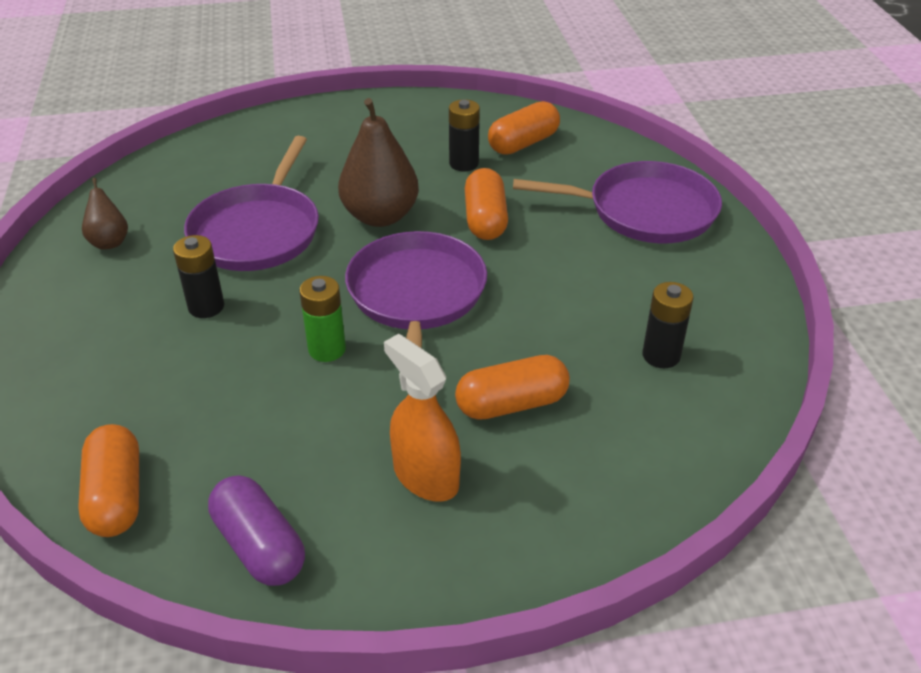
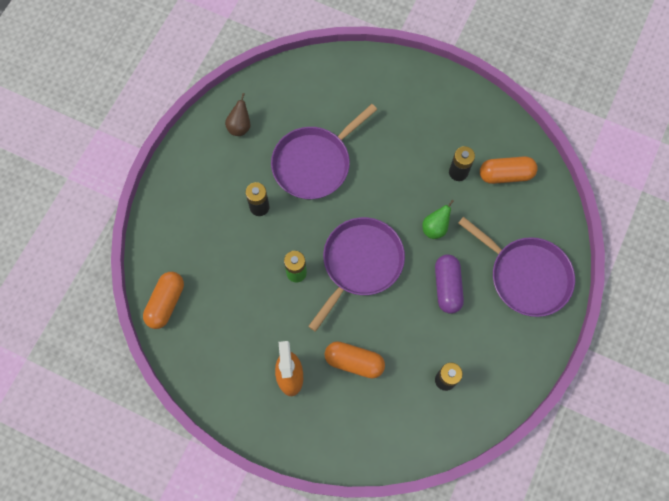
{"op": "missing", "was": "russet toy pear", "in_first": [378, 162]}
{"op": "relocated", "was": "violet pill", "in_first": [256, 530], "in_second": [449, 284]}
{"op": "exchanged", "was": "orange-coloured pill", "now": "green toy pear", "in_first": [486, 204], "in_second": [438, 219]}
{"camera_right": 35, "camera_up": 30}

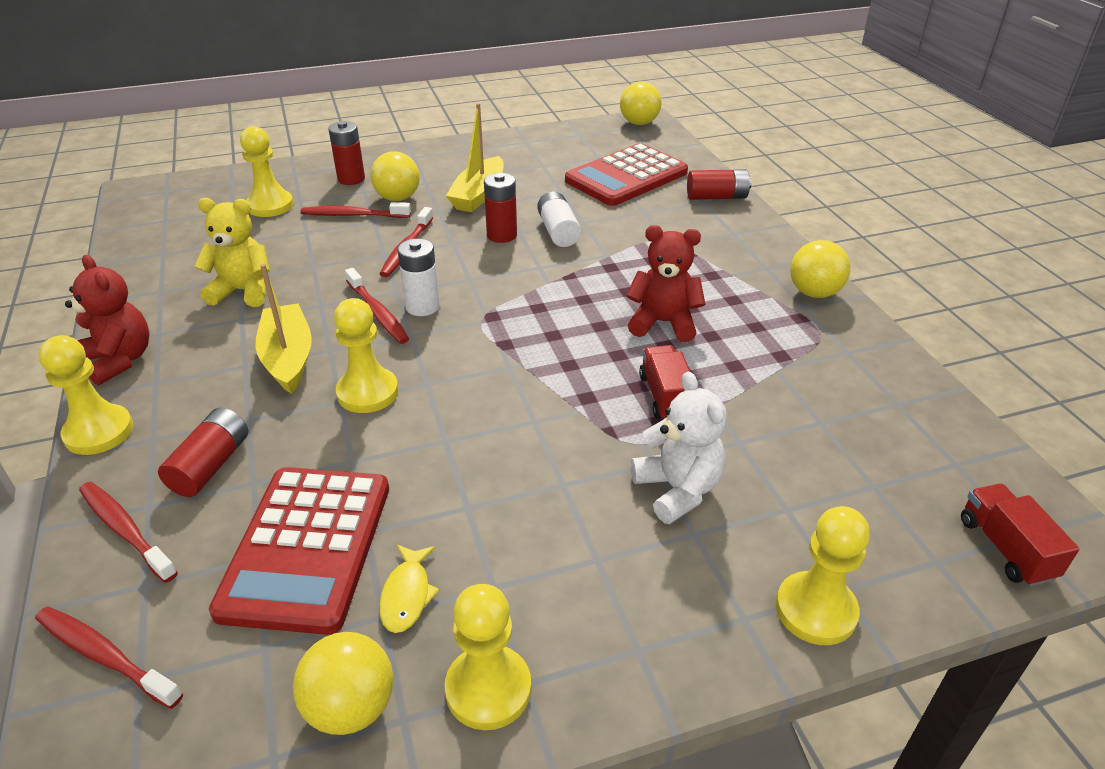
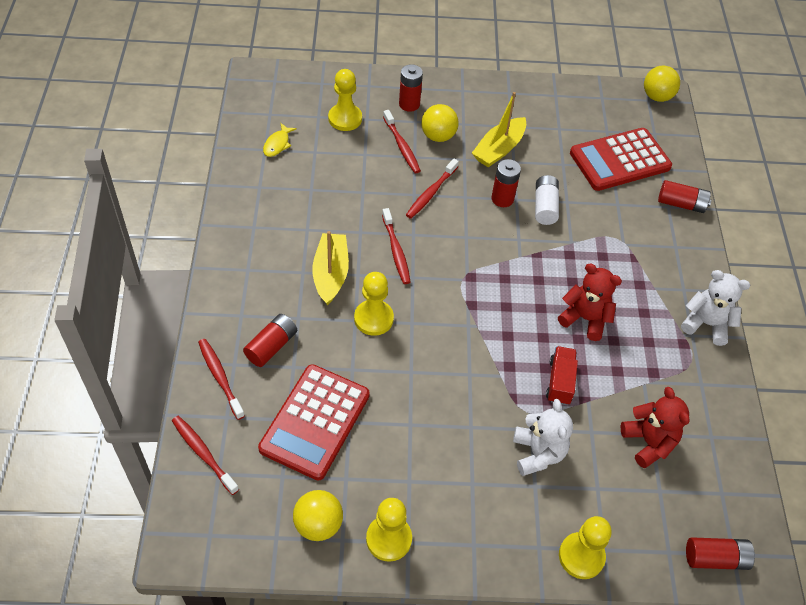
{"op": "missing", "was": "yellow pawn", "in_first": [86, 395]}
{"op": "missing", "was": "yellow teddy", "in_first": [232, 252]}
{"op": "missing", "was": "white AA battery", "in_first": [419, 277]}
{"op": "relocated", "was": "red teddy", "in_first": [107, 320], "in_second": [655, 427]}
{"op": "relocated", "was": "yellow fish figure", "in_first": [409, 589], "in_second": [280, 140]}
{"op": "exchanged", "was": "yellow sphere", "now": "white teddy", "in_first": [820, 269], "in_second": [715, 308]}
{"op": "exchanged", "was": "red lorry", "now": "red AA battery", "in_first": [1020, 535], "in_second": [720, 553]}
{"op": "spun", "was": "red tooth brush", "in_first": [356, 210], "in_second": [402, 141], "clockwise": -135}
{"camera_right": 15, "camera_up": 15}

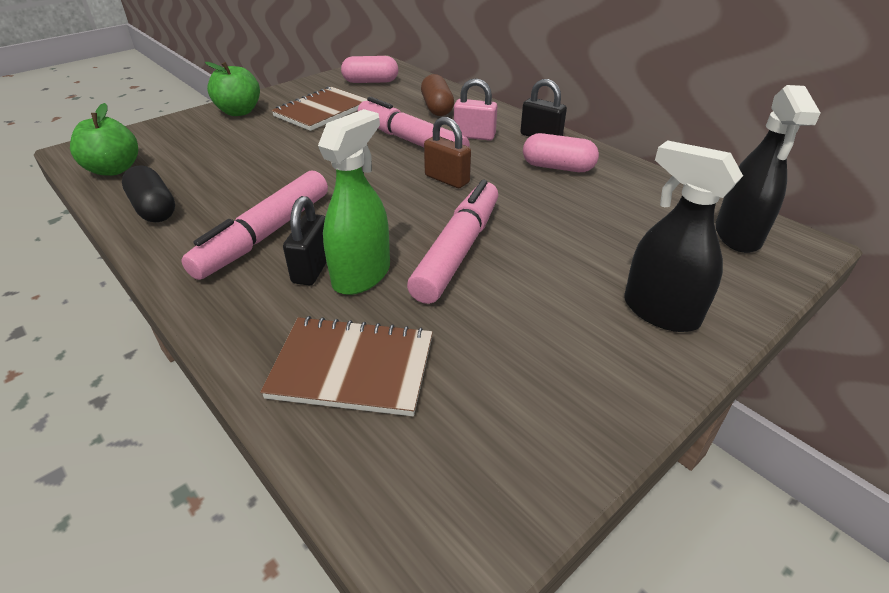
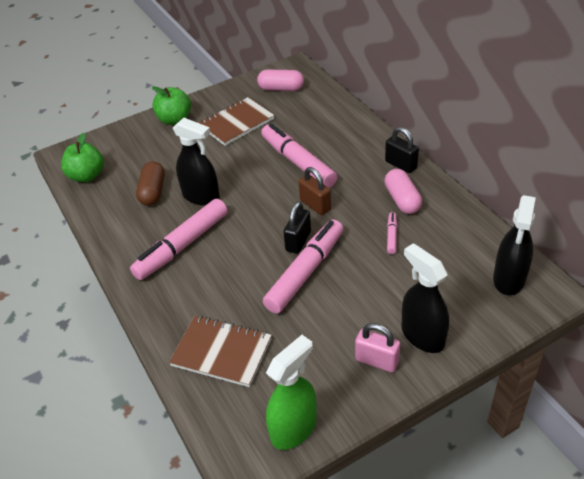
{"op": "missing", "was": "ebony pill", "in_first": [148, 193]}
{"op": "appeared", "now": "ebony spray cleaner", "in_second": [196, 161]}
{"op": "appeared", "now": "rosy marker", "in_second": [392, 233]}
{"op": "relocated", "was": "ebony lock", "in_first": [305, 240], "in_second": [297, 227]}
{"op": "relocated", "was": "green spray cleaner", "in_first": [354, 202], "in_second": [291, 392]}
{"op": "relocated", "was": "russet pill", "in_first": [437, 95], "in_second": [150, 183]}
{"op": "relocated", "was": "rosy lock", "in_first": [475, 109], "in_second": [377, 347]}
{"op": "spun", "was": "rosy pill", "in_first": [561, 152], "in_second": [403, 191], "clockwise": 45}
{"camera_right": 15, "camera_up": 5}

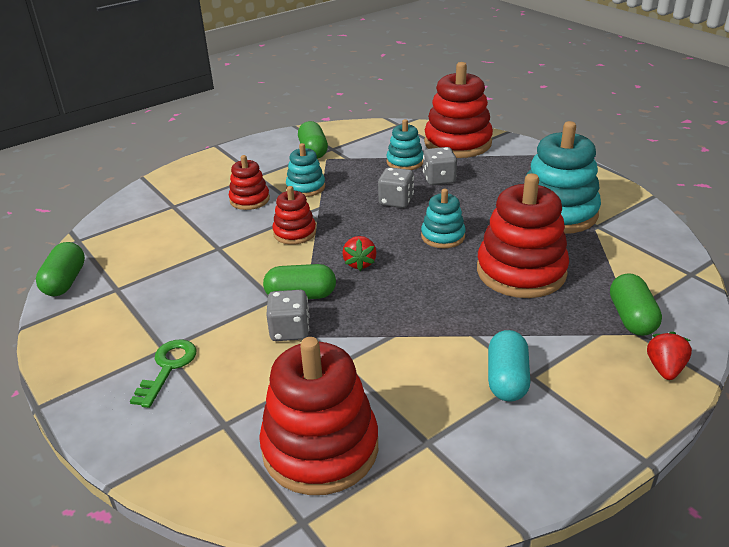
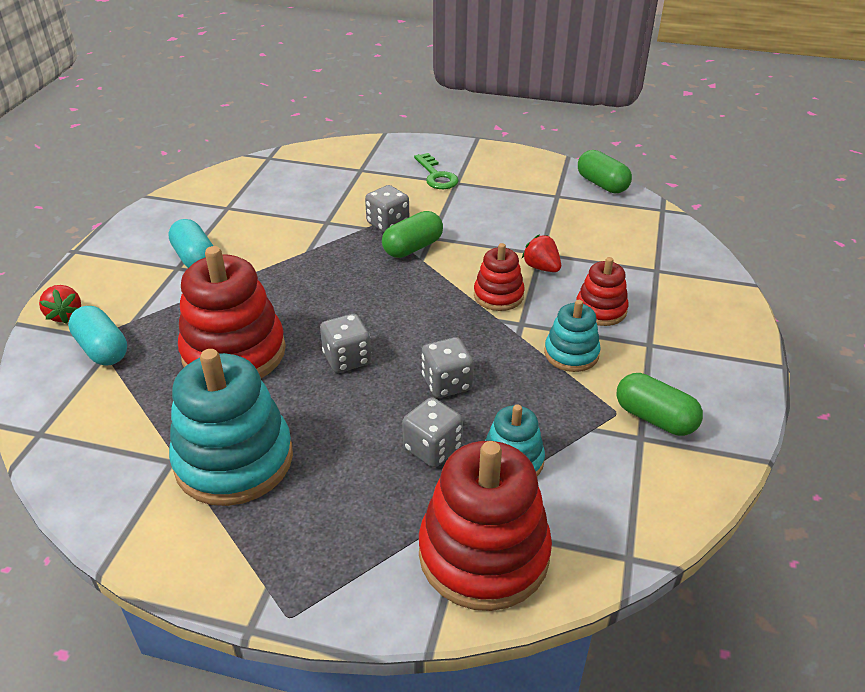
{"op": "missing", "was": "red ring stacker", "in_first": [318, 416]}
{"op": "relocated", "was": "red strawberry", "in_first": [359, 253], "in_second": [541, 253]}
{"op": "exchanged", "was": "aqua ring stacker", "now": "ash-grey die", "in_first": [443, 218], "in_second": [345, 343]}
{"op": "colour", "was": "green pill", "now": "aqua pill", "in_first": [636, 304], "in_second": [97, 336]}
{"camera_right": 140, "camera_up": 5}

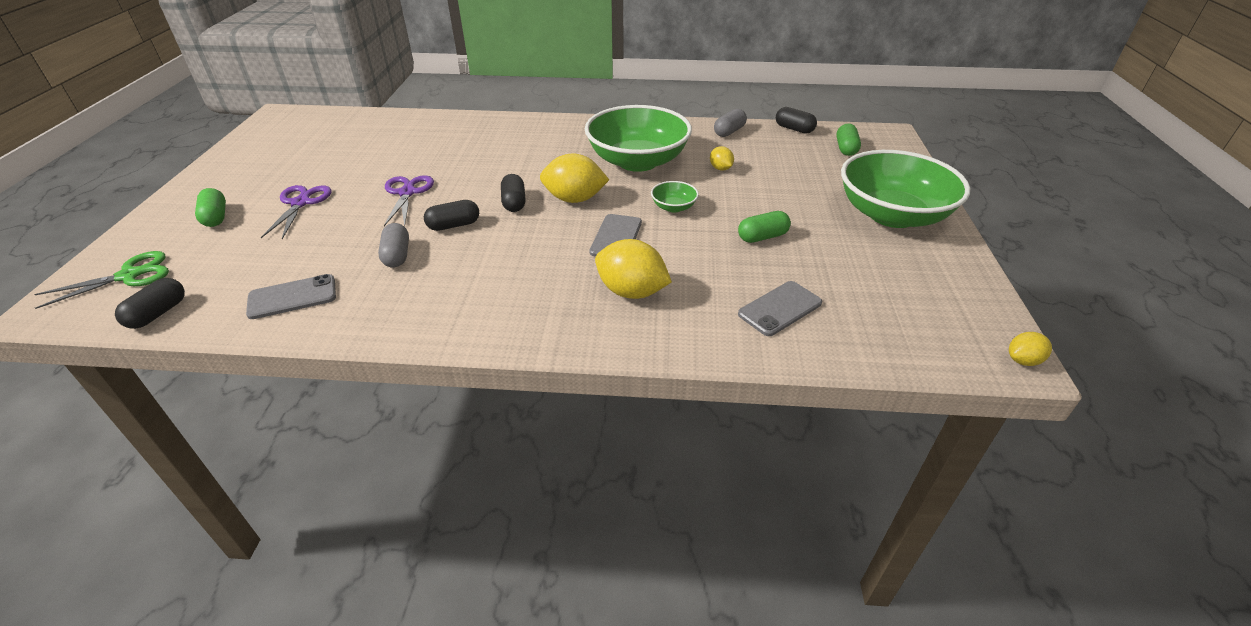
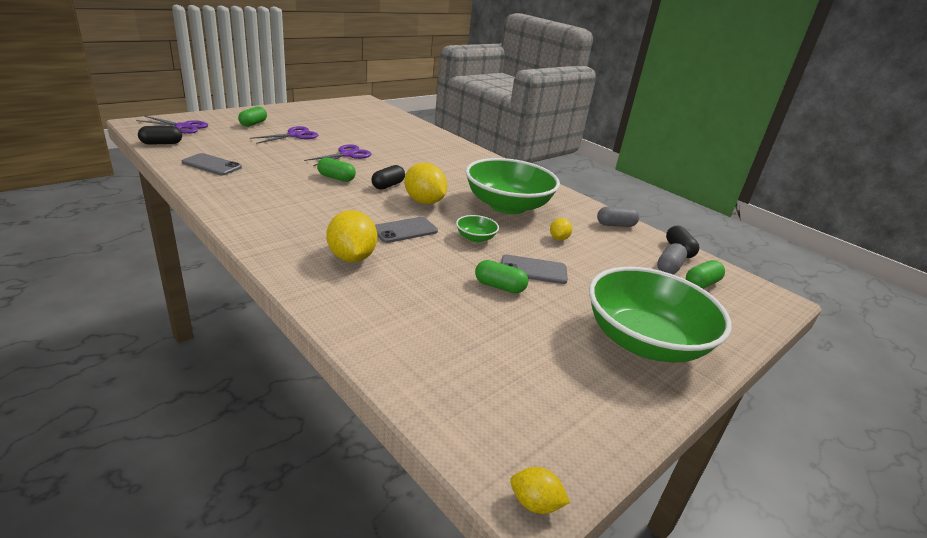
{"op": "relocated", "was": "ash-grey pill", "in_first": [393, 245], "in_second": [672, 258]}
{"op": "relocated", "was": "ash-grey mobile phone", "in_first": [780, 308], "in_second": [534, 269]}
{"op": "colour", "was": "green scissors", "now": "violet scissors", "in_first": [101, 280], "in_second": [172, 125]}
{"op": "colour", "was": "ebony pill", "now": "green pill", "in_first": [451, 215], "in_second": [336, 170]}
{"camera_right": 40, "camera_up": -10}

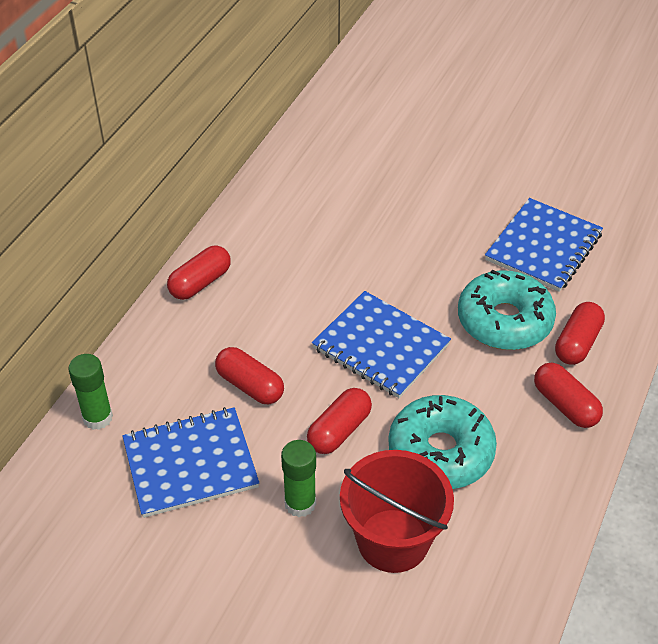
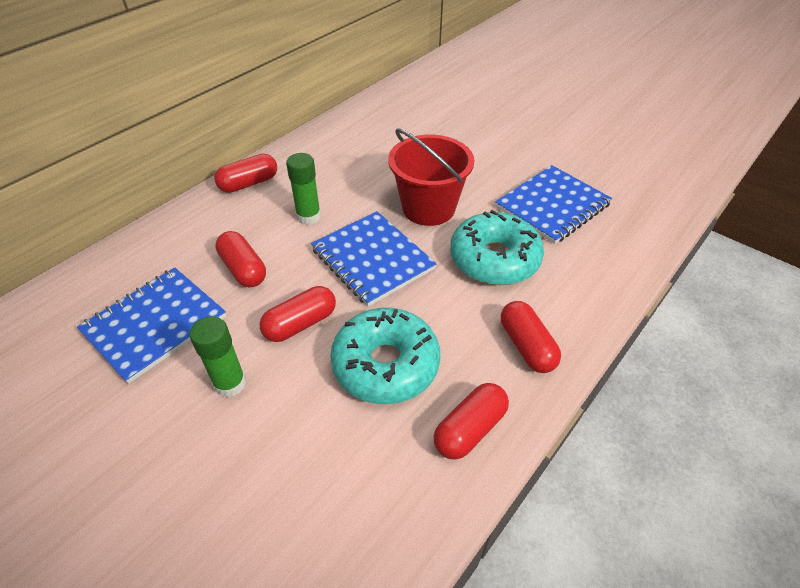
{"op": "relocated", "was": "green stick of glue", "in_first": [90, 392], "in_second": [303, 189]}
{"op": "relocated", "was": "red pail", "in_first": [397, 511], "in_second": [431, 177]}
{"op": "relocated", "was": "red pill", "in_first": [580, 333], "in_second": [471, 421]}
{"op": "spun", "was": "cobalt notebook", "in_first": [190, 462], "in_second": [151, 325], "clockwise": -45}
{"camera_right": 15, "camera_up": 0}

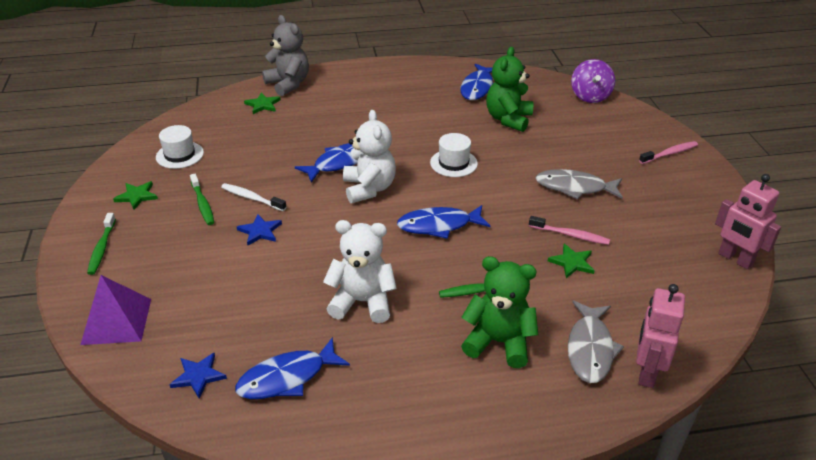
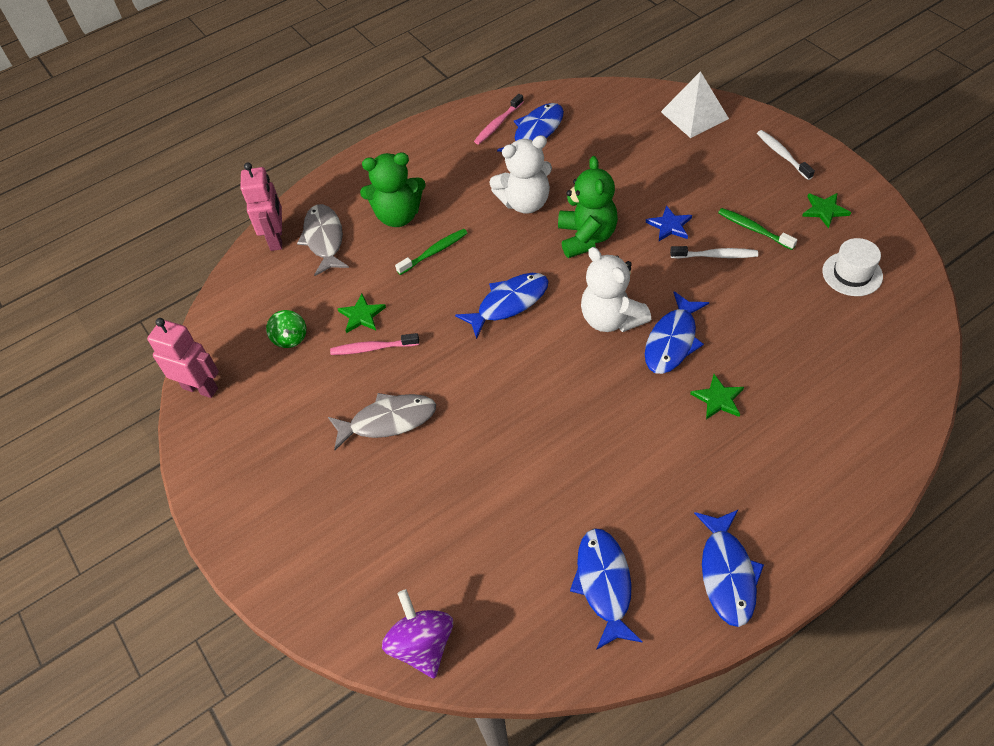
{"op": "missing", "was": "cobalt five-pointed star", "in_first": [198, 376]}
{"op": "missing", "was": "ash-grey teddy", "in_first": [285, 55]}
{"op": "missing", "was": "white top hat", "in_first": [454, 155]}
{"op": "appeared", "now": "green spinning top", "in_second": [286, 329]}
{"op": "appeared", "now": "cobalt fish figure", "in_second": [729, 568]}
{"op": "relocated", "was": "green five-pointed star", "in_first": [262, 103], "in_second": [717, 397]}
{"op": "relocated", "was": "green teddy", "in_first": [509, 89], "in_second": [588, 207]}
{"op": "relocated", "was": "rosy tooth brush", "in_first": [668, 152], "in_second": [499, 119]}
{"op": "colour", "was": "violet pyramid", "now": "white pyramid", "in_first": [115, 310], "in_second": [695, 104]}
{"op": "colour", "was": "green tooth brush", "now": "white tooth brush", "in_first": [101, 244], "in_second": [786, 155]}
{"camera_right": 160, "camera_up": 15}

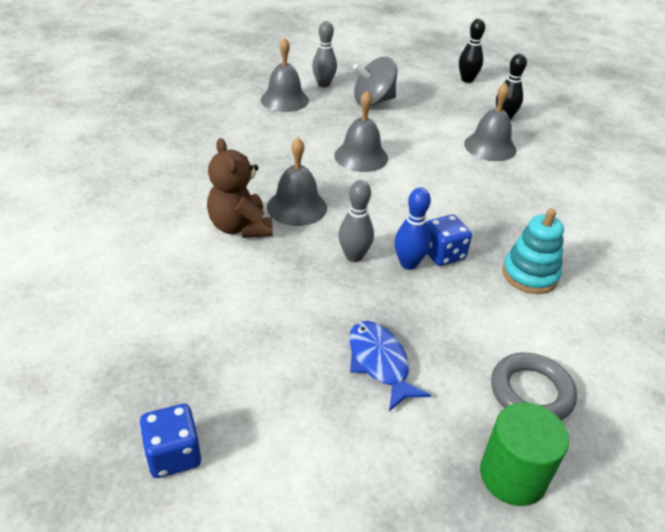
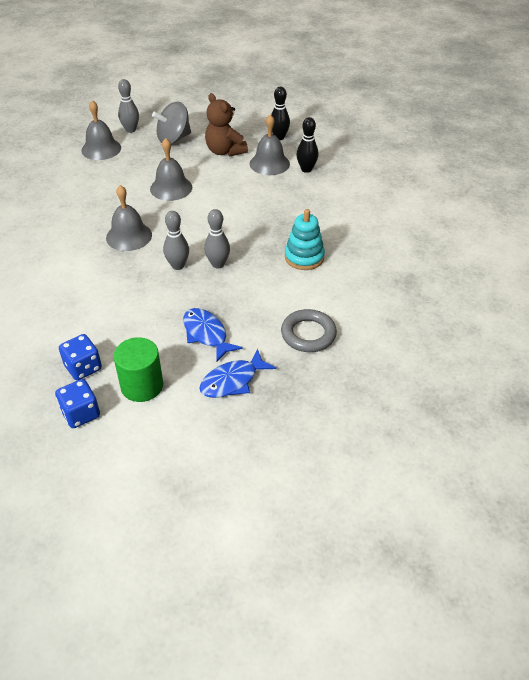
{"op": "appeared", "now": "cobalt fish figure", "in_second": [237, 373]}
{"op": "relocated", "was": "russet teddy", "in_first": [240, 188], "in_second": [226, 125]}
{"op": "relocated", "was": "cobalt die", "in_first": [449, 240], "in_second": [80, 357]}
{"op": "relocated", "was": "ebony tenpin", "in_first": [472, 51], "in_second": [307, 145]}
{"op": "relocated", "was": "green cylinder shape", "in_first": [524, 454], "in_second": [138, 369]}
{"op": "colour", "was": "cobalt tenpin", "now": "ash-grey tenpin", "in_first": [412, 229], "in_second": [217, 238]}
{"camera_right": -10, "camera_up": 5}

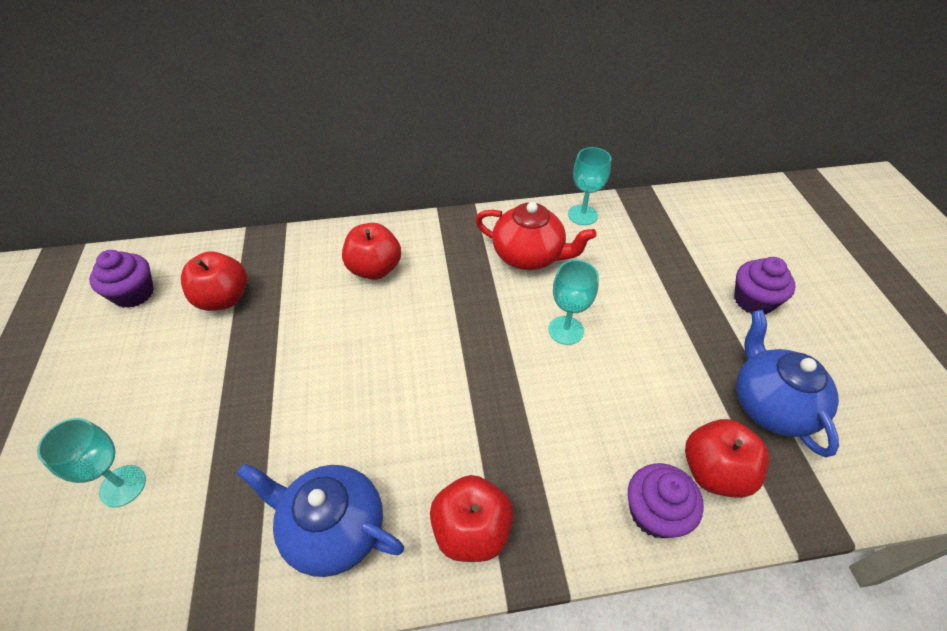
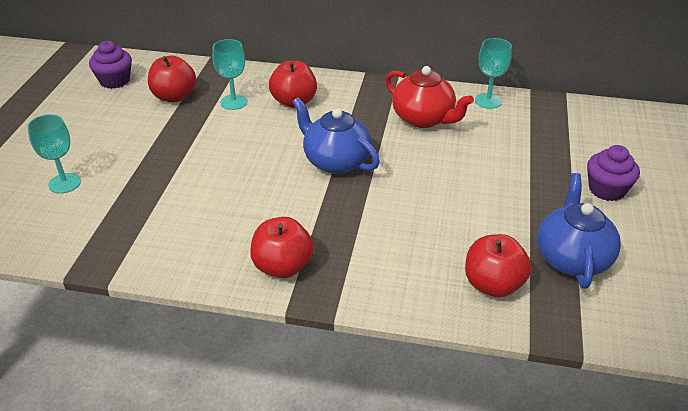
{"op": "missing", "was": "violet cupcake", "in_first": [666, 500]}
{"op": "relocated", "was": "cobalt teapot", "in_first": [320, 520], "in_second": [336, 135]}
{"op": "relocated", "was": "aqua chalice", "in_first": [573, 302], "in_second": [229, 74]}
{"camera_right": 20, "camera_up": -10}

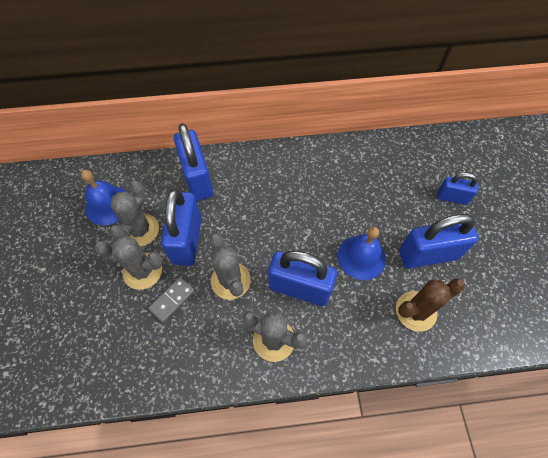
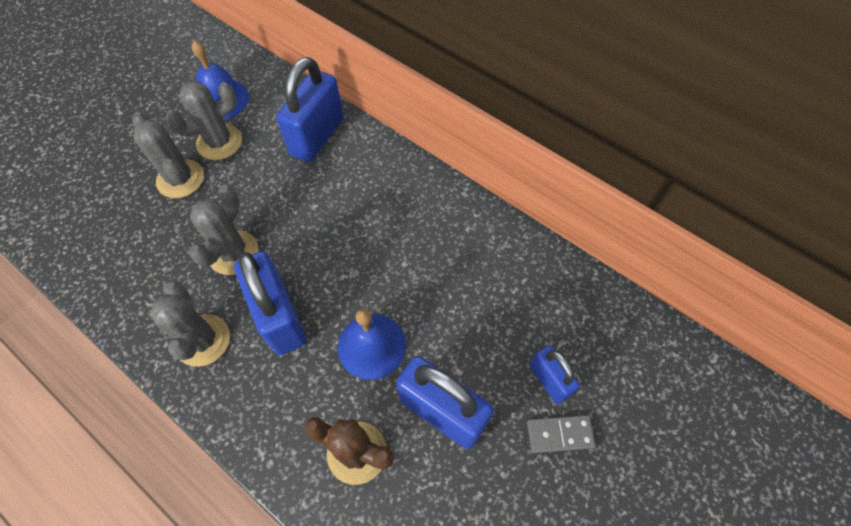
{"op": "missing", "was": "cobalt lock", "in_first": [181, 227]}
{"op": "relocated", "was": "ash-grey domino", "in_first": [171, 300], "in_second": [561, 434]}
{"camera_right": 45, "camera_up": 0}

